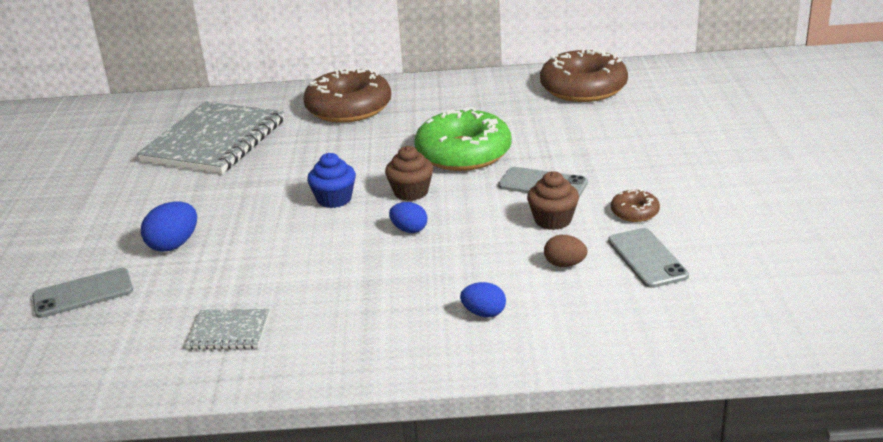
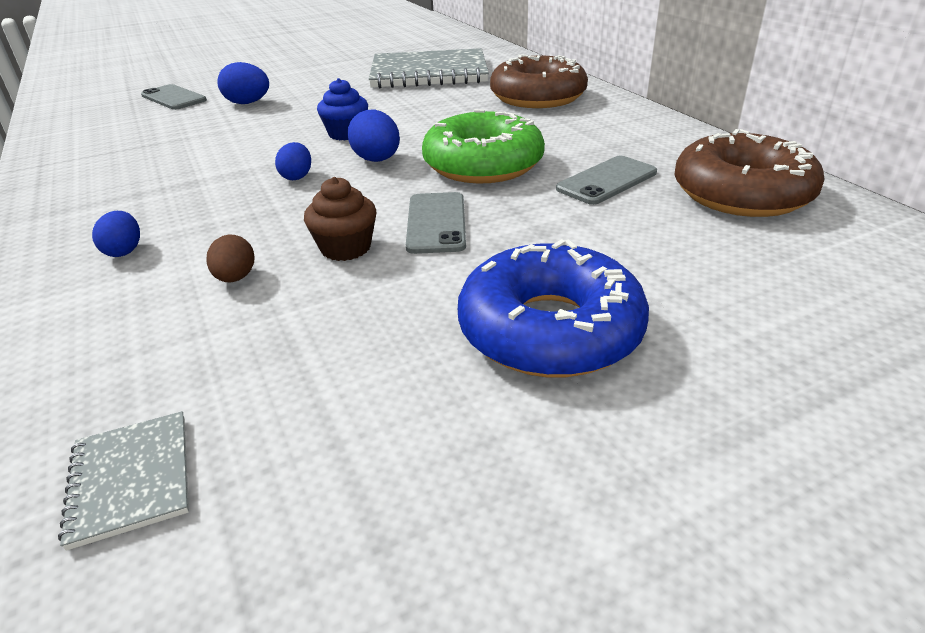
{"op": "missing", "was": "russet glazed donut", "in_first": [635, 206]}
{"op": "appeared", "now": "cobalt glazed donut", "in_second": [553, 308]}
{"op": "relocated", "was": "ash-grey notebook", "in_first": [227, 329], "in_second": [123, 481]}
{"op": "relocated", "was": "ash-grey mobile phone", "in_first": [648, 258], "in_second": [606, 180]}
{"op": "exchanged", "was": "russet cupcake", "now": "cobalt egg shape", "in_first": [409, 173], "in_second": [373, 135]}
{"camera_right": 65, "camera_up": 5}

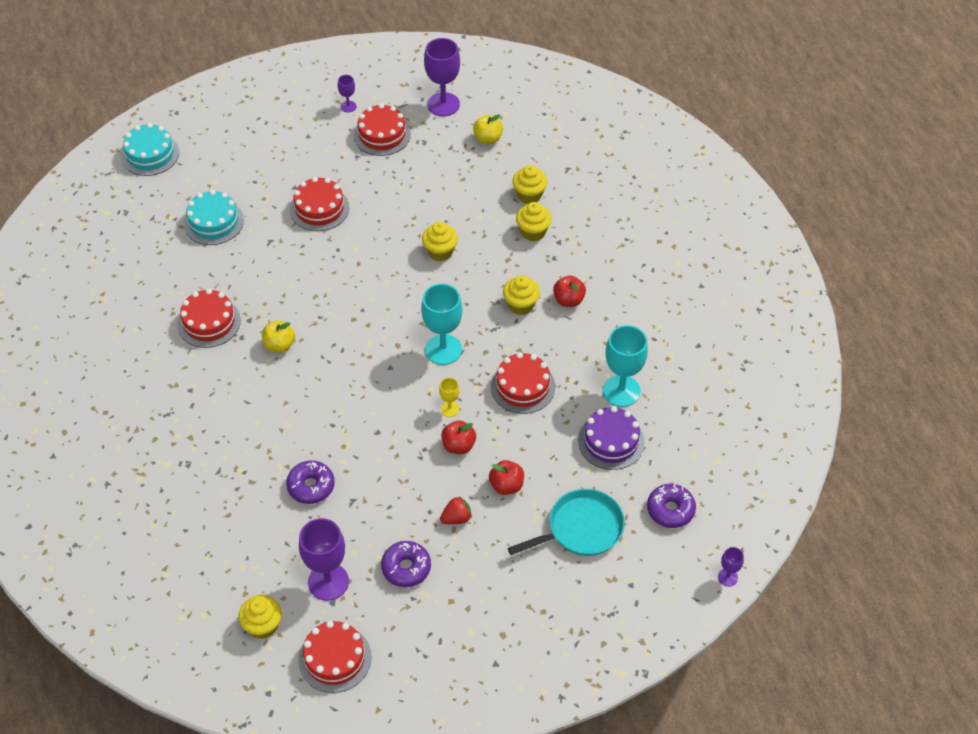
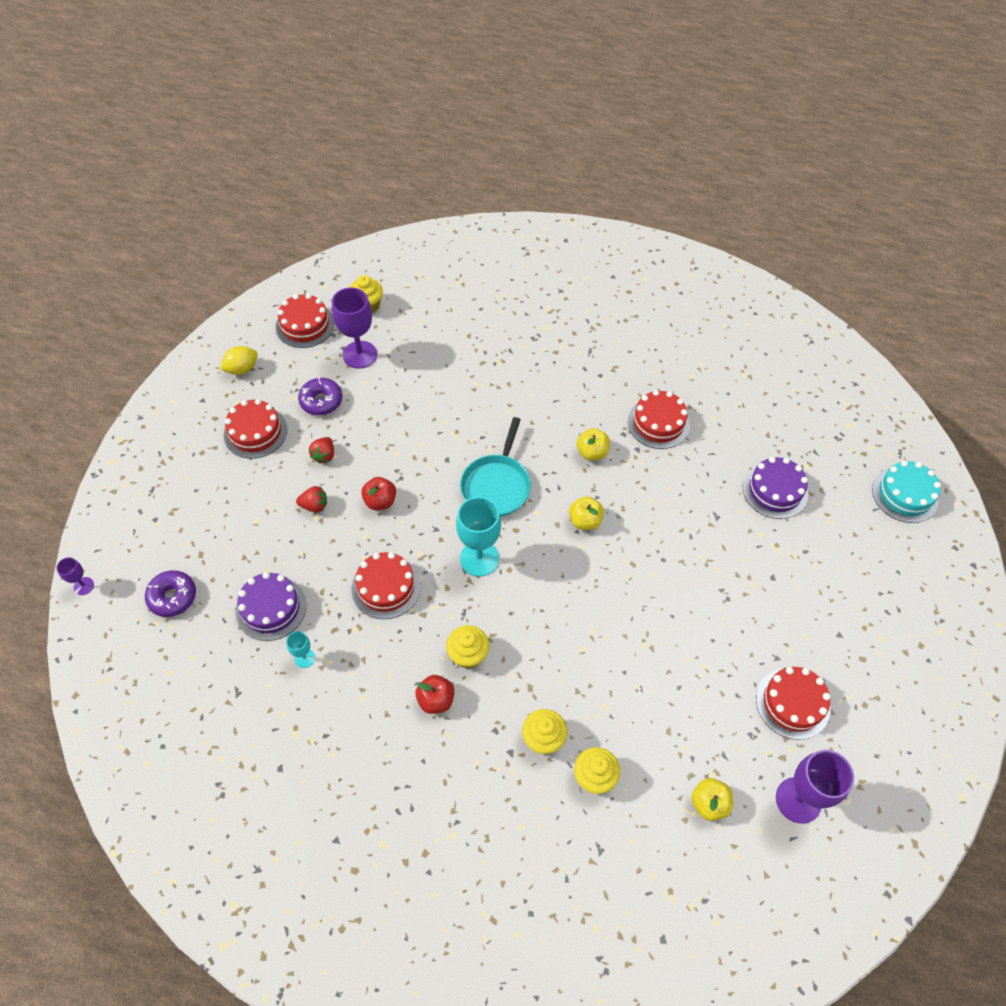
{"op": "missing", "was": "violet glazed donut", "in_first": [310, 482]}
{"op": "missing", "was": "violet chalice", "in_first": [347, 93]}
{"op": "missing", "was": "yellow cupcake", "in_first": [440, 241]}
{"op": "missing", "was": "yellow chalice", "in_first": [449, 397]}
{"op": "appeared", "now": "yellow toy lemon", "in_second": [239, 360]}
{"op": "appeared", "now": "yellow toy apple", "in_second": [586, 513]}
{"op": "relocated", "was": "red gateau", "in_first": [319, 204], "in_second": [255, 429]}
{"op": "relocated", "was": "aqua skillet", "in_first": [566, 522], "in_second": [495, 467]}
{"op": "exchanged", "was": "red toy apple", "now": "red strawberry", "in_first": [506, 477], "in_second": [311, 499]}
{"op": "colour", "was": "aqua gateau", "now": "violet gateau", "in_first": [214, 217], "in_second": [775, 488]}
{"op": "size", "was": "aqua chalice", "in_first": [625, 366], "in_second": [300, 649], "ratio": 0.49}
{"camera_right": 130, "camera_up": 5}

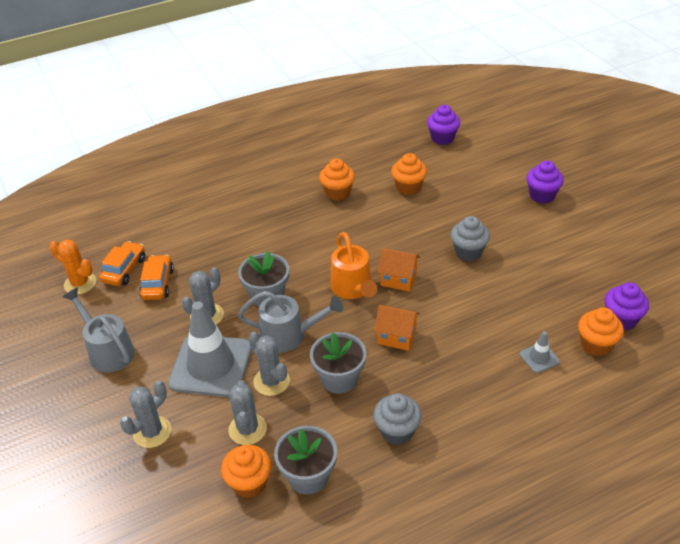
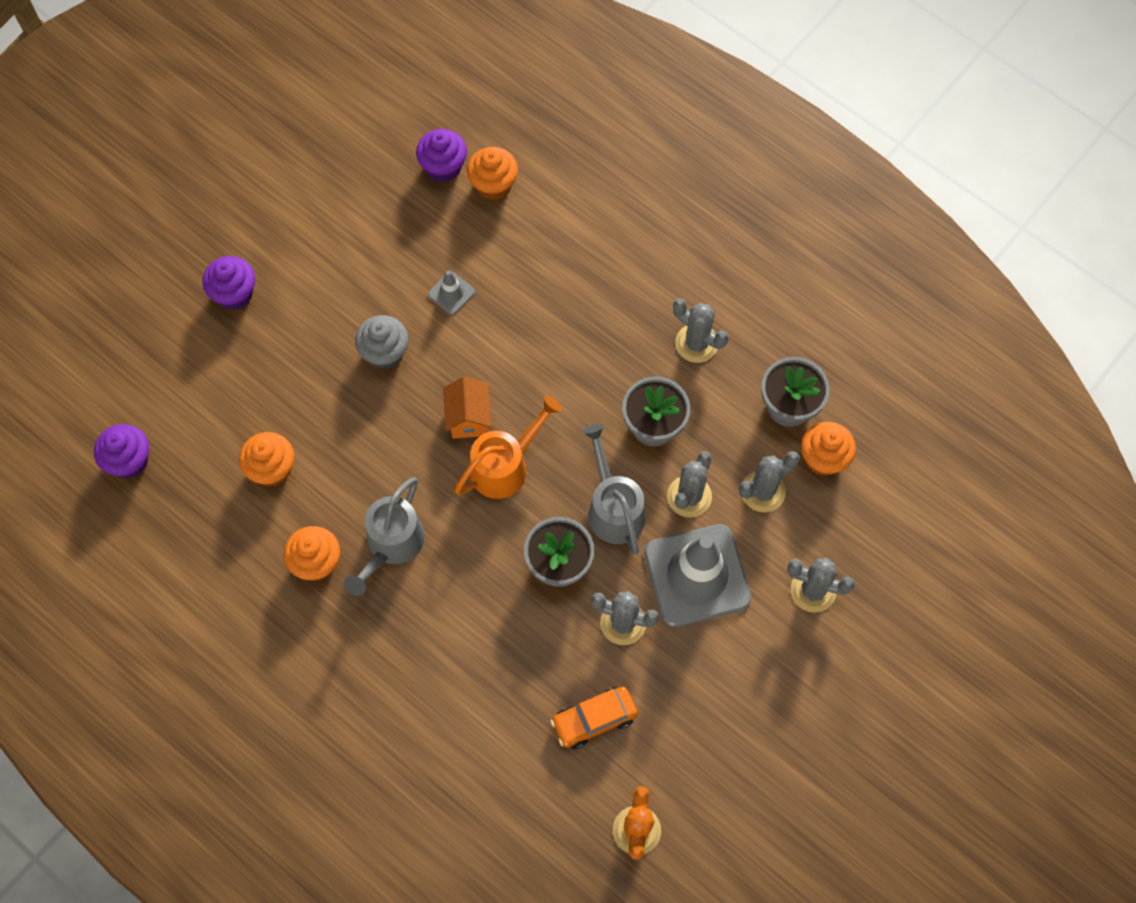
{"op": "missing", "was": "orange-coloured car", "in_first": [122, 263]}
{"op": "missing", "was": "orange-coloured toy house", "in_first": [397, 328]}
{"op": "relocated", "was": "ash-grey watering can", "in_first": [99, 330], "in_second": [384, 536]}
{"op": "relocated", "was": "ash-grey road cone", "in_first": [540, 352], "in_second": [451, 292]}
{"op": "exchanged", "was": "ash-grey cupcake", "now": "ash-grey prickly plant", "in_first": [397, 419], "in_second": [701, 330]}
{"camera_right": -115, "camera_up": 25}

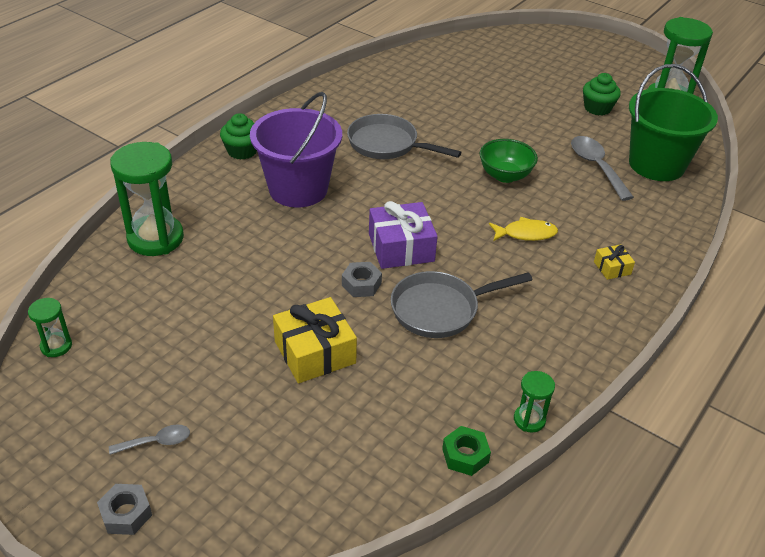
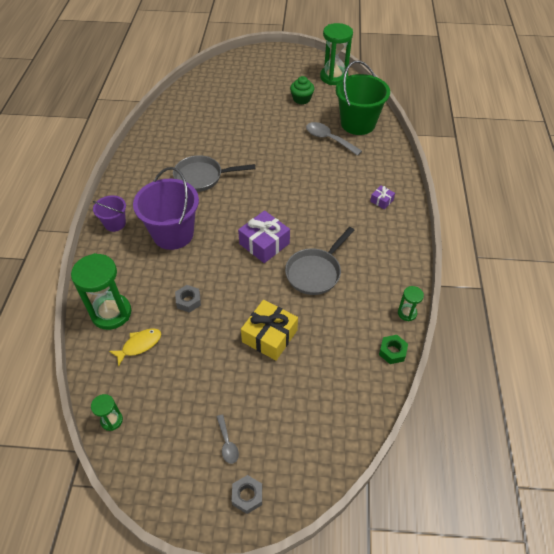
{"op": "missing", "was": "green serving bowl", "in_first": [509, 161]}
{"op": "relocated", "was": "ash-grey hexagon nut", "in_first": [362, 279], "in_second": [188, 299]}
{"op": "relocated", "was": "yellow fish figure", "in_first": [523, 229], "in_second": [135, 347]}
{"op": "exchanged", "was": "green cupcake", "now": "violet pail", "in_first": [238, 136], "in_second": [109, 213]}
{"op": "colour", "was": "yellow present", "now": "violet present", "in_first": [614, 262], "in_second": [382, 197]}
{"op": "spun", "was": "ash-grey tablespoon", "in_first": [149, 439], "in_second": [228, 439], "clockwise": 120}
{"camera_right": -30, "camera_up": 10}

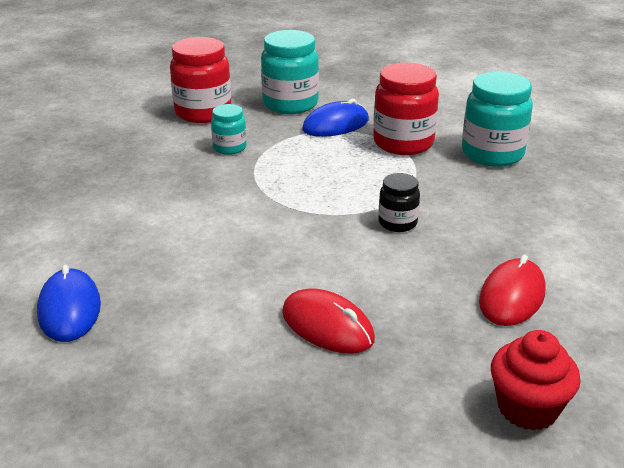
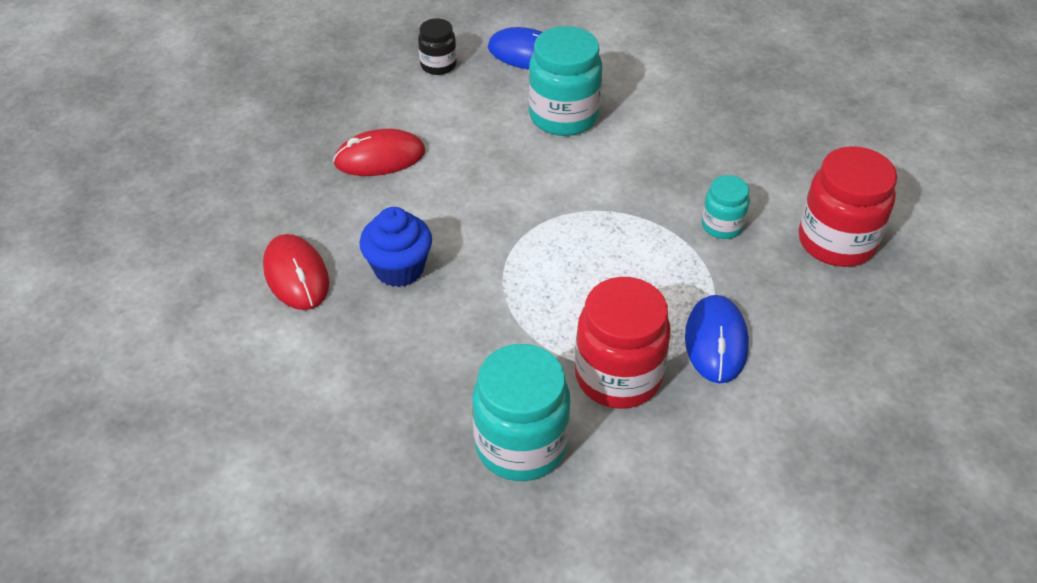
{"op": "missing", "was": "red cupcake", "in_first": [536, 380]}
{"op": "appeared", "now": "cobalt cupcake", "in_second": [395, 247]}
{"op": "relocated", "was": "aqua jar", "in_first": [290, 72], "in_second": [565, 81]}
{"op": "relocated", "was": "ebony jar", "in_first": [399, 202], "in_second": [437, 46]}
{"camera_right": 125, "camera_up": 15}

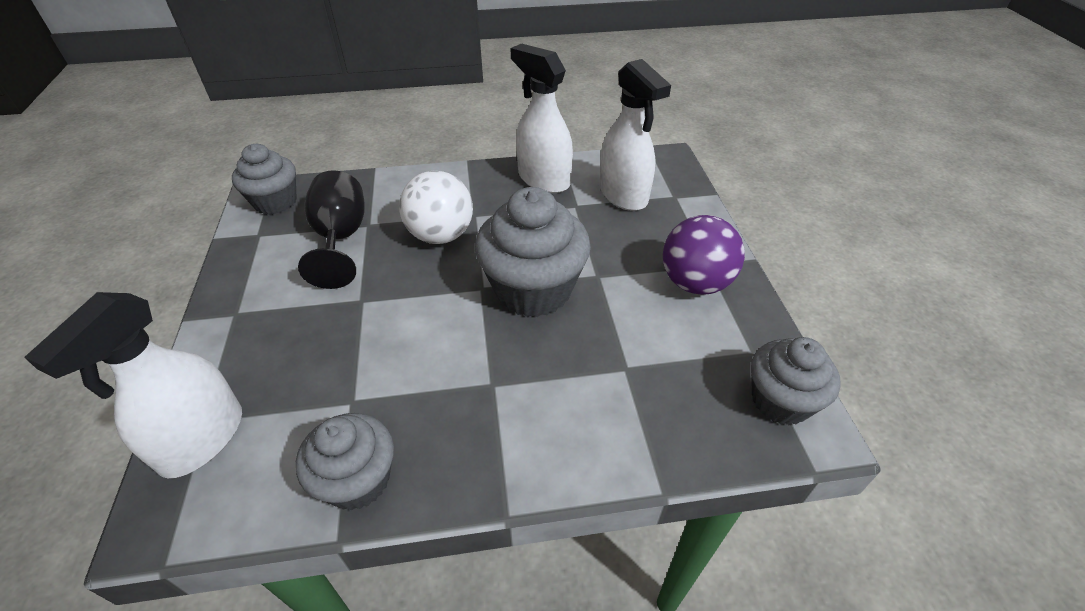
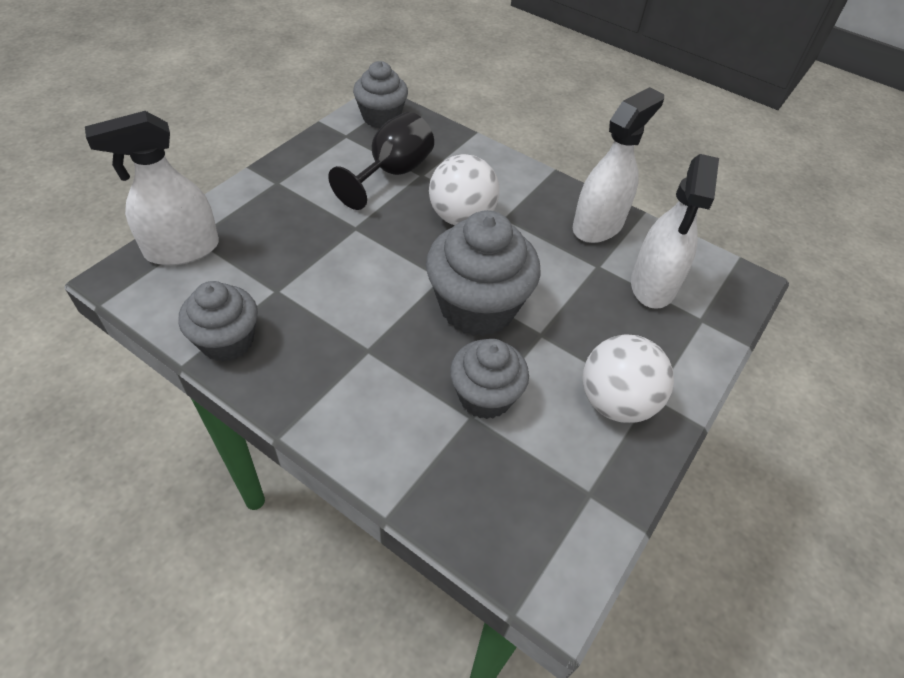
{"op": "relocated", "was": "ash-grey cupcake", "in_first": [796, 381], "in_second": [489, 379]}
{"op": "colour", "was": "violet sphere", "now": "white sphere", "in_first": [704, 254], "in_second": [628, 378]}
{"op": "spun", "was": "white spray cleaner", "in_first": [541, 118], "in_second": [618, 165], "clockwise": 45}
{"camera_right": 40, "camera_up": 5}

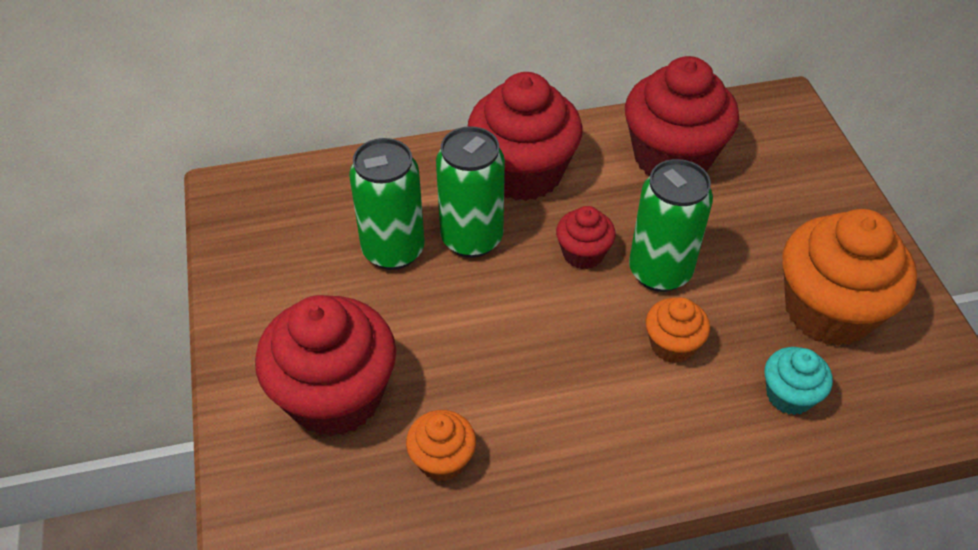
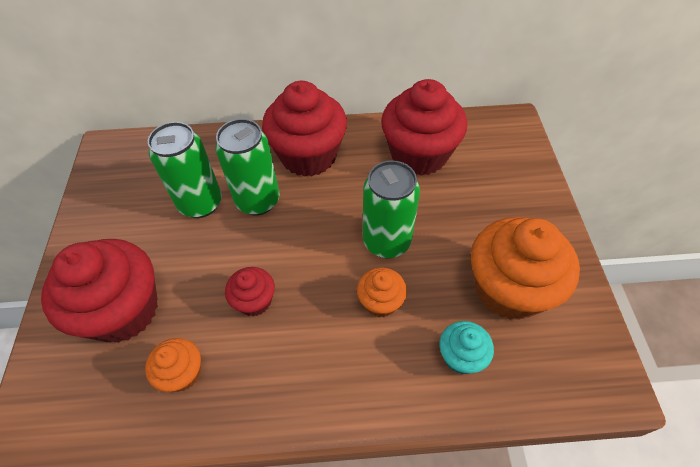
{"op": "relocated", "was": "red cupcake", "in_first": [586, 237], "in_second": [250, 291]}
{"camera_right": 10, "camera_up": 5}

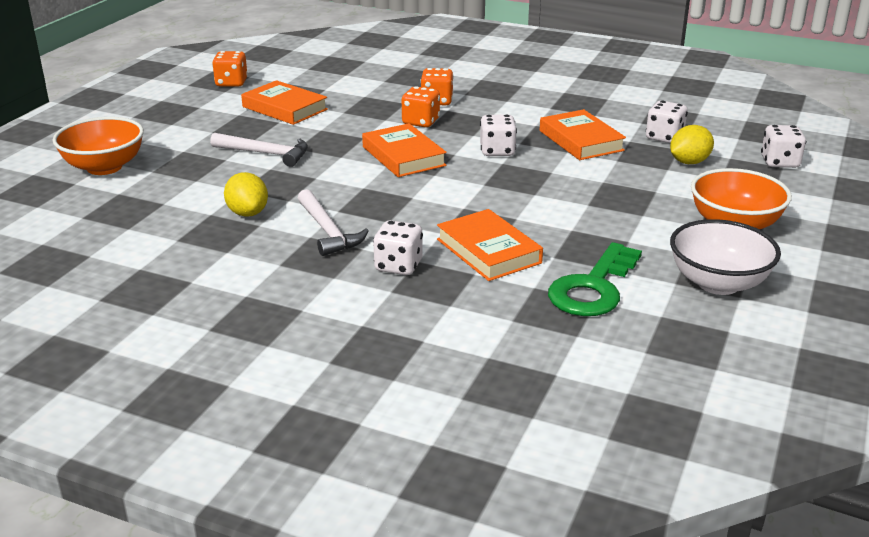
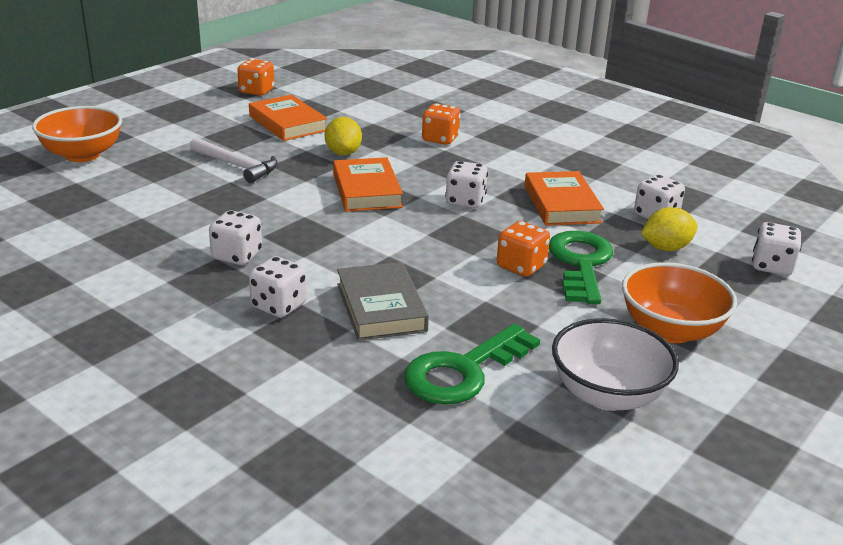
{"op": "appeared", "now": "green door key", "in_second": [581, 267]}
{"op": "relocated", "was": "yellow toy lemon", "in_first": [246, 194], "in_second": [343, 136]}
{"op": "relocated", "was": "orange-coloured die", "in_first": [420, 106], "in_second": [523, 249]}
{"op": "exchanged", "was": "white carpenter's hammer", "now": "white die", "in_first": [333, 222], "in_second": [235, 237]}
{"op": "colour", "was": "orange-coloured hardcover", "now": "ash-grey hardcover", "in_first": [490, 245], "in_second": [383, 301]}
{"camera_right": 15, "camera_up": 0}

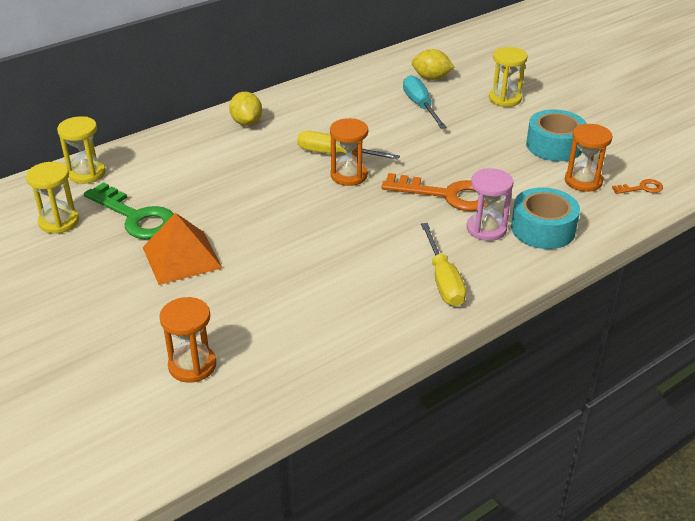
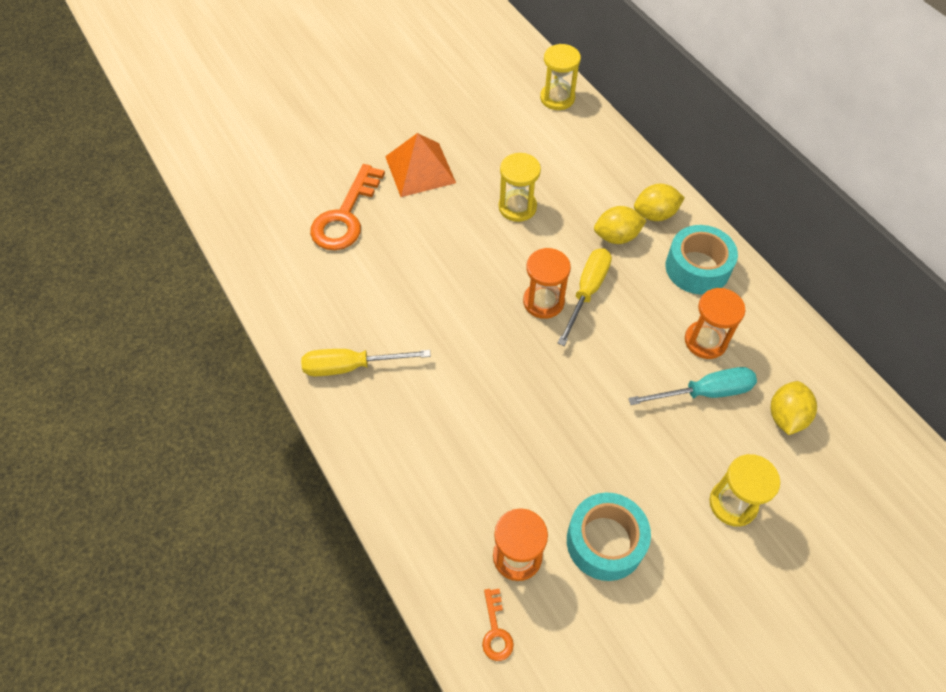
{"op": "missing", "was": "green door key", "in_first": [129, 210]}
{"op": "missing", "was": "rosy sandglass", "in_first": [490, 204]}
{"op": "appeared", "now": "yellow toy lemon", "in_second": [620, 225]}
{"op": "relocated", "was": "yellow sandglass", "in_first": [52, 198], "in_second": [520, 187]}
{"op": "relocated", "was": "orange-coloured sandglass", "in_first": [187, 340], "in_second": [715, 323]}
{"op": "relocated", "was": "orange-coloured door key", "in_first": [434, 192], "in_second": [347, 207]}
{"op": "relocated", "was": "aqua tape", "in_first": [545, 218], "in_second": [701, 259]}
{"camera_right": 95, "camera_up": 20}

